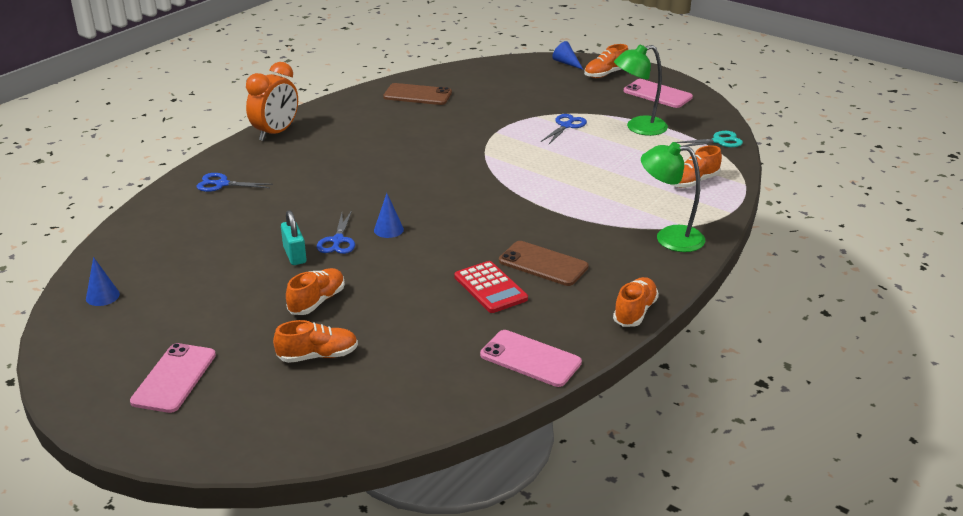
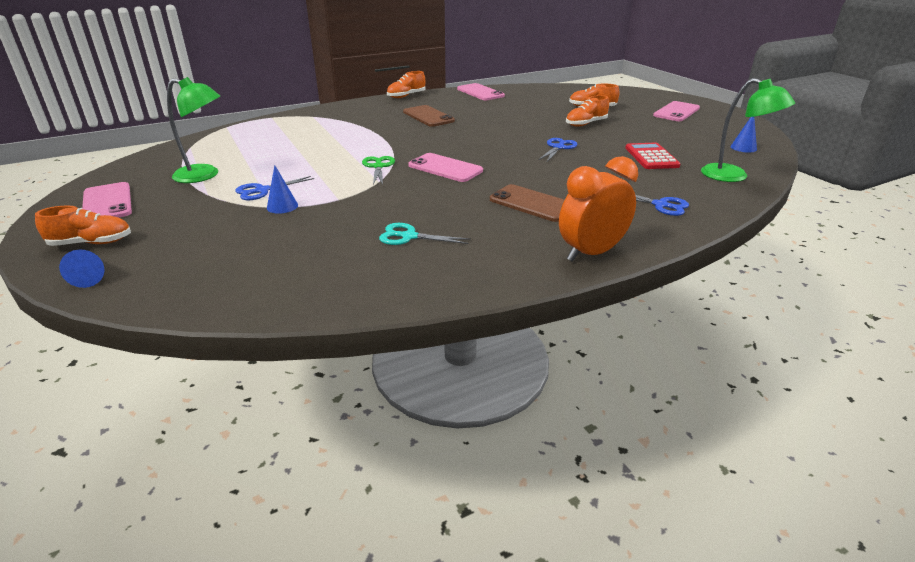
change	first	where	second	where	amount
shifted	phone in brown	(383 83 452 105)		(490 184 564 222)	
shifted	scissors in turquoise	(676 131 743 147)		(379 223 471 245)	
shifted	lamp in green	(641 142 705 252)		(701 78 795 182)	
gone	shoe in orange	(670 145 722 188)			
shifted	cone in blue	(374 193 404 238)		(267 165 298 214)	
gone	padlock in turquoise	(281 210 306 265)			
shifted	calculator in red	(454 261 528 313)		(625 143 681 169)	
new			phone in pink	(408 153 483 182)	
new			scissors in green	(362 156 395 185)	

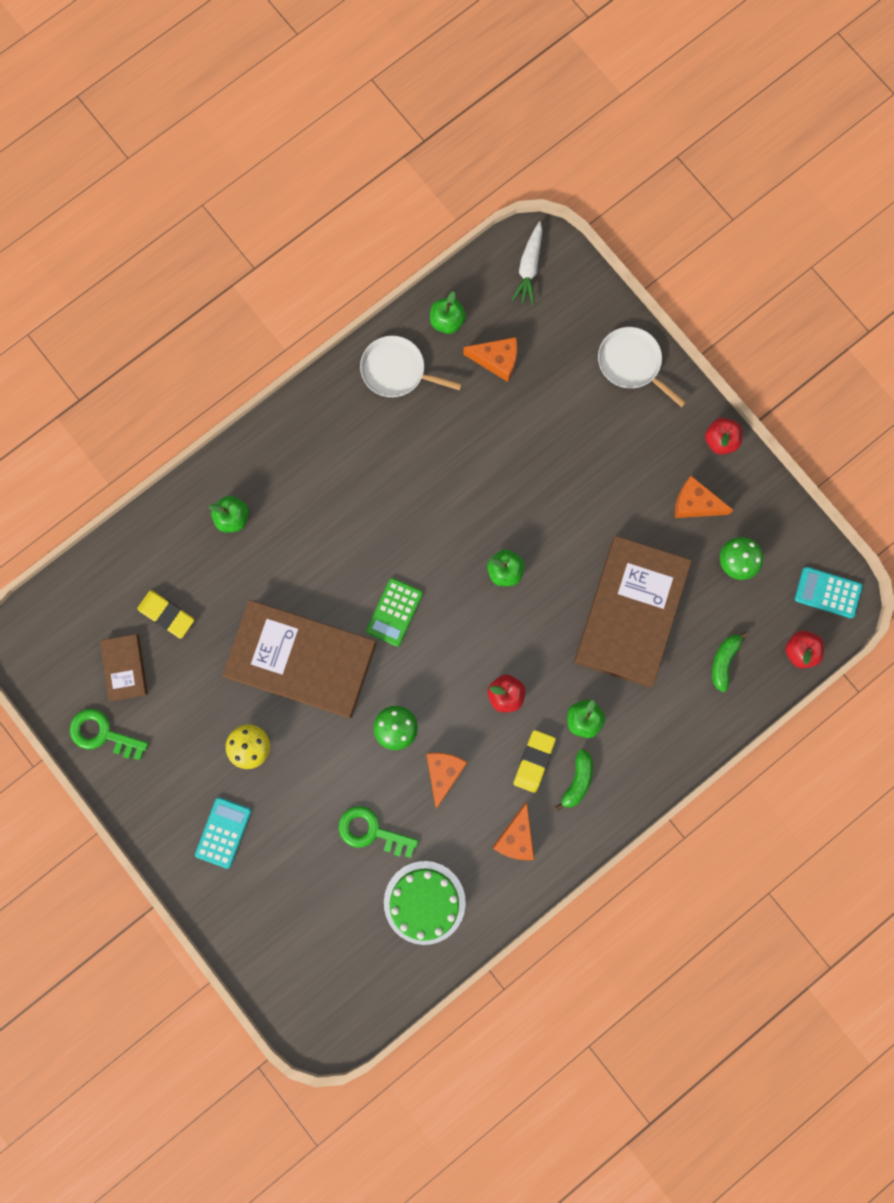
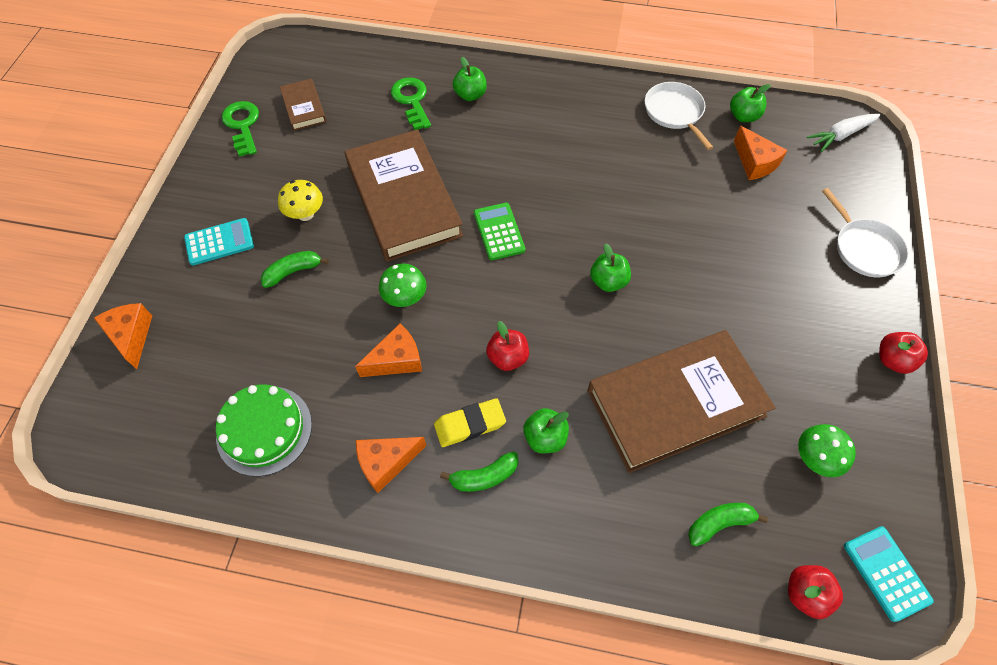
change	first	where	second	where	amount
rotated	pan in white	(598 327 686 407)		(822 188 909 277)	150 degrees clockwise
shifted	cheese in orange	(675 476 733 518)		(94 303 152 369)	
rotated	calculator in green	(366 578 423 647)		(474 203 525 260)	90 degrees clockwise
gone	eraser in yellow	(137 590 194 639)			
rotated	book in brown	(100 634 148 701)		(280 79 326 131)	60 degrees counterclockwise
shifted	key in green	(338 806 419 858)		(391 77 431 130)	
new			banana in green	(261 251 329 288)	

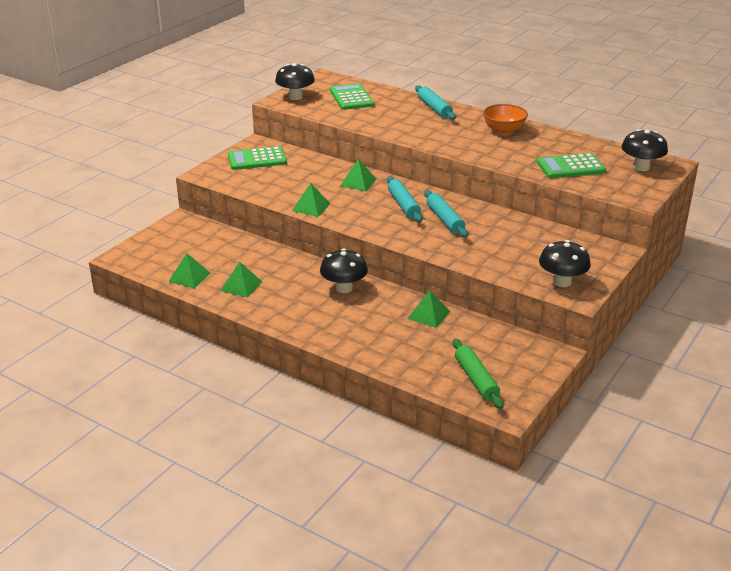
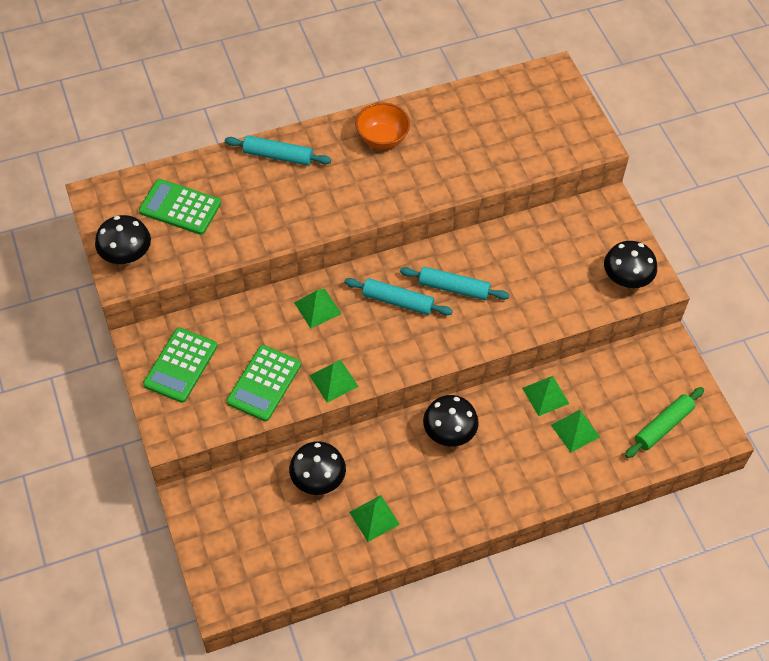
change	first	where	second	where	amount
shifted	mushroom in black	(621 129 668 171)		(289 441 346 495)	
shifted	calculator in green	(537 153 606 178)		(226 345 301 421)	
shifted	pyramid in green	(168 253 210 288)		(551 410 600 452)	
rotated	rolling pin in green	(452 339 504 409)		(625 387 704 458)	60 degrees counterclockwise

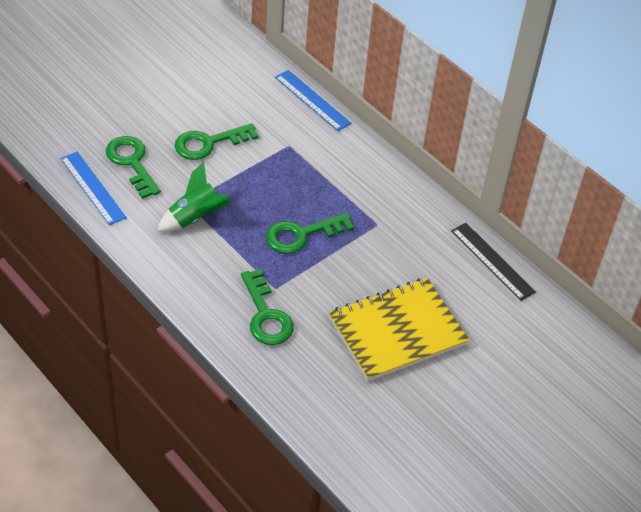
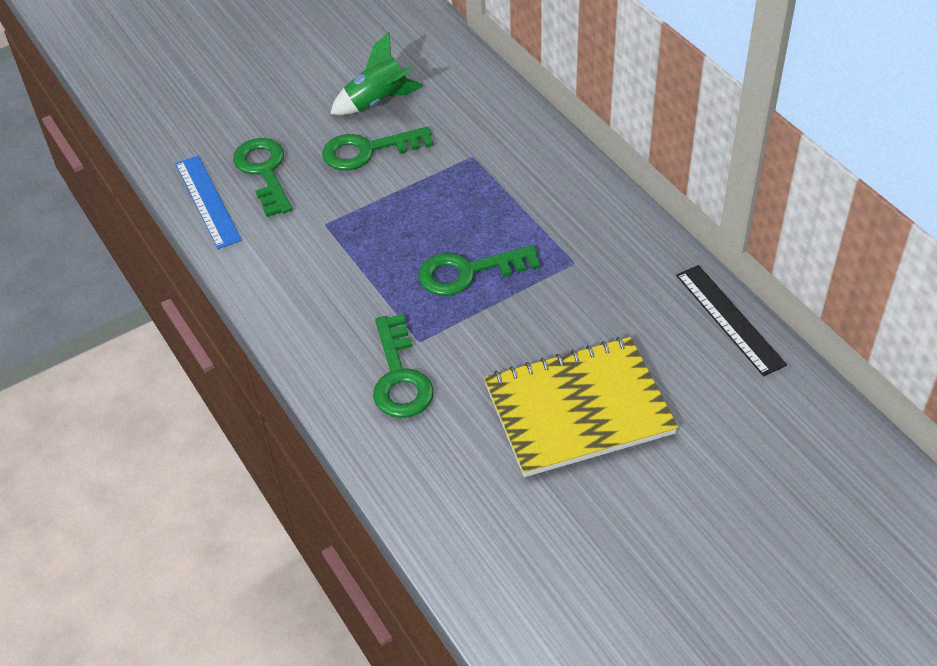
change	first	where	second	where	amount
gone	ruler in blue	(275 70 351 131)			
shifted	rocket in green	(158 162 231 232)		(330 32 423 115)	

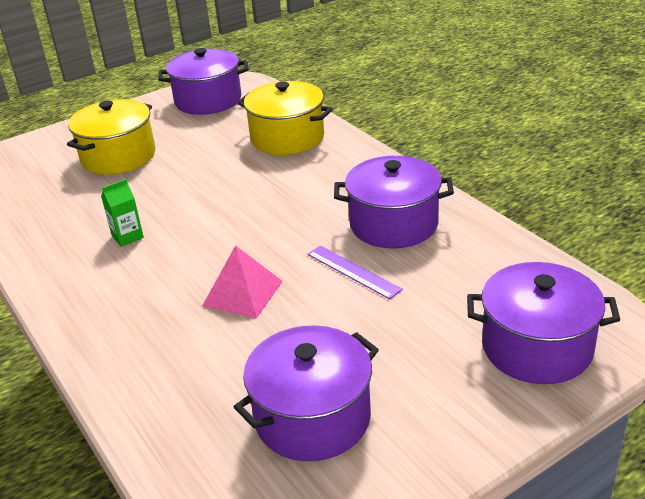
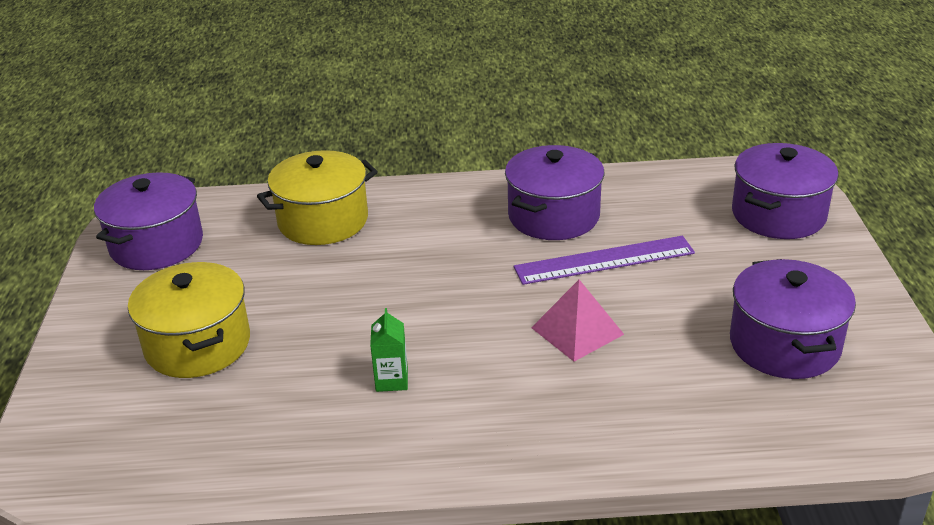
change	first	where	second	where	amount
scaled	ruler in purple	(308 245 403 299)		(514 236 695 285)	x1.57

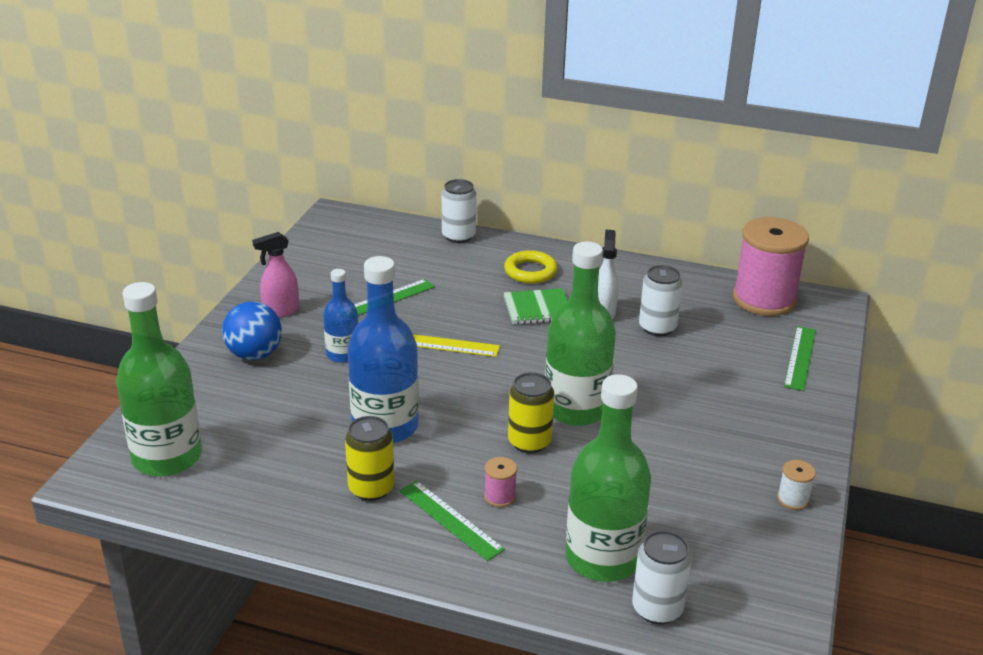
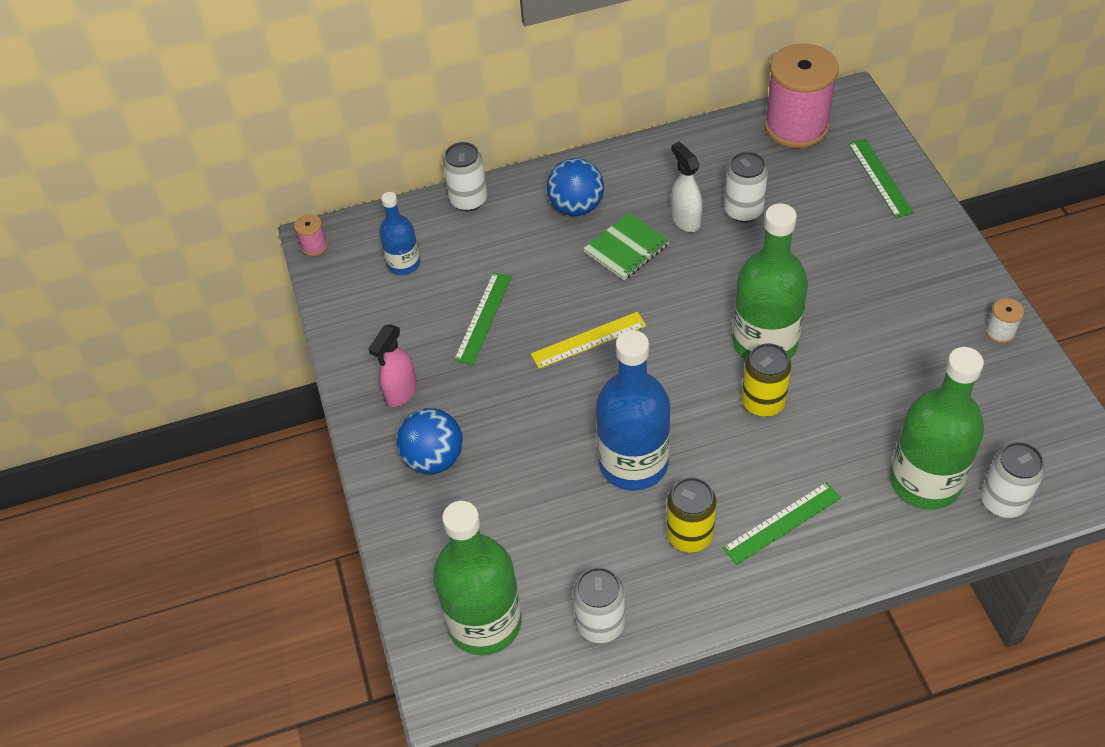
change	first	where	second	where	amount
swapped	ring in yellow	(504 250 557 284)	ball in blue	(547 158 604 216)	
shifted	bottle in blue	(323 269 358 363)		(379 192 420 275)	
shifted	spool in pink	(484 457 517 507)		(294 214 328 256)	
rotated	ruler in green	(399 480 505 561)		(722 482 841 565)	45 degrees counterclockwise
new			can in white	(573 567 625 643)	

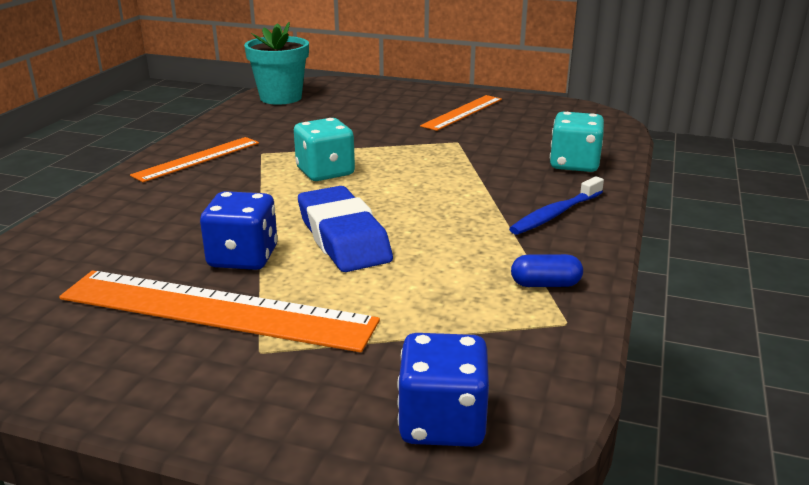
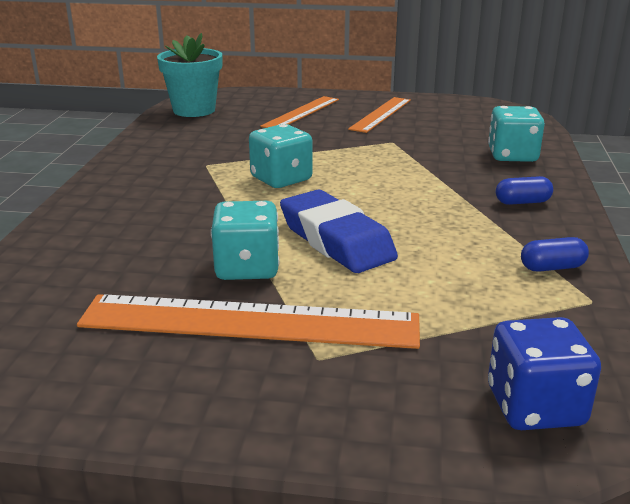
change	first	where	second	where	amount
shifted	ruler in orange	(130 137 259 182)		(260 96 339 128)	
swapped	toothbrush in blue	(509 176 604 235)	capsule in blue	(496 176 553 205)	
repainted	dice in blue	(200 191 278 270)	dice in turquoise	(211 201 279 280)	

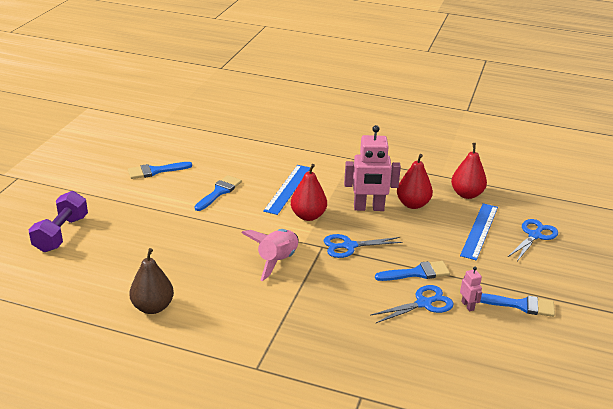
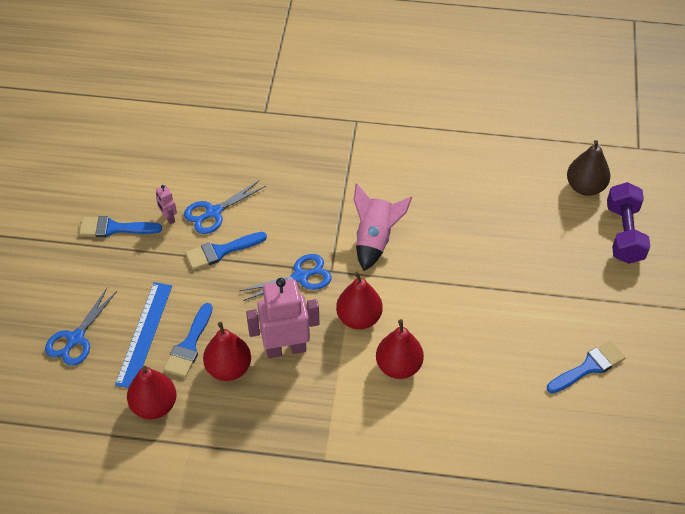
change	first	where	second	where	amount
swapped	ruler in blue	(263 165 310 215)	pear in red	(376 319 424 379)	
shifted	brush in blue	(194 175 242 211)		(164 303 213 378)	
shifted	pear in brown	(129 248 174 314)		(567 140 610 196)	

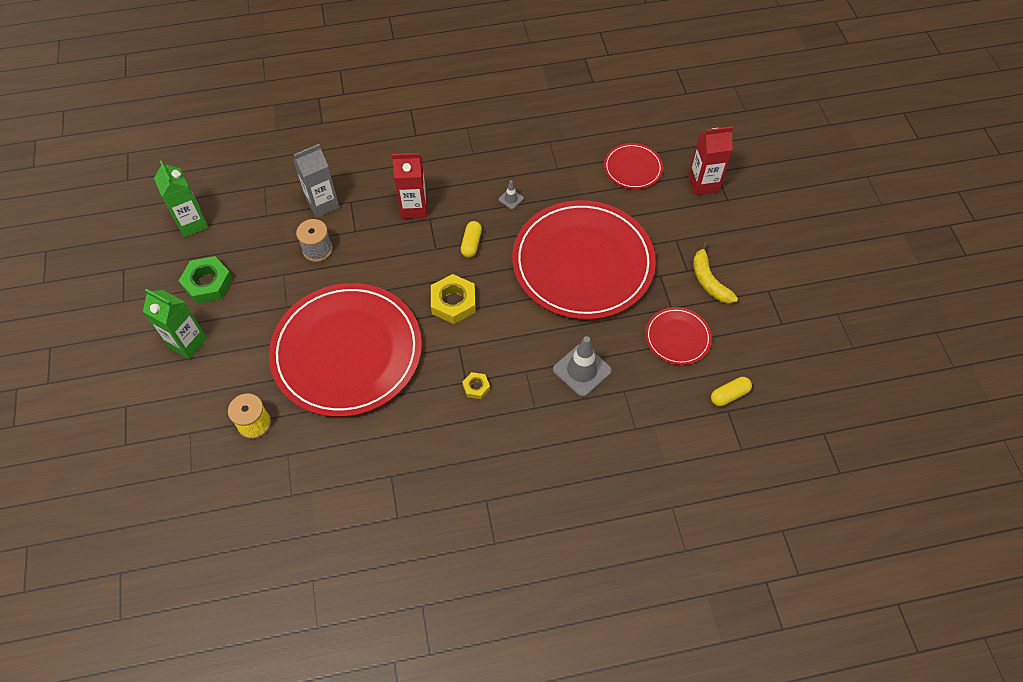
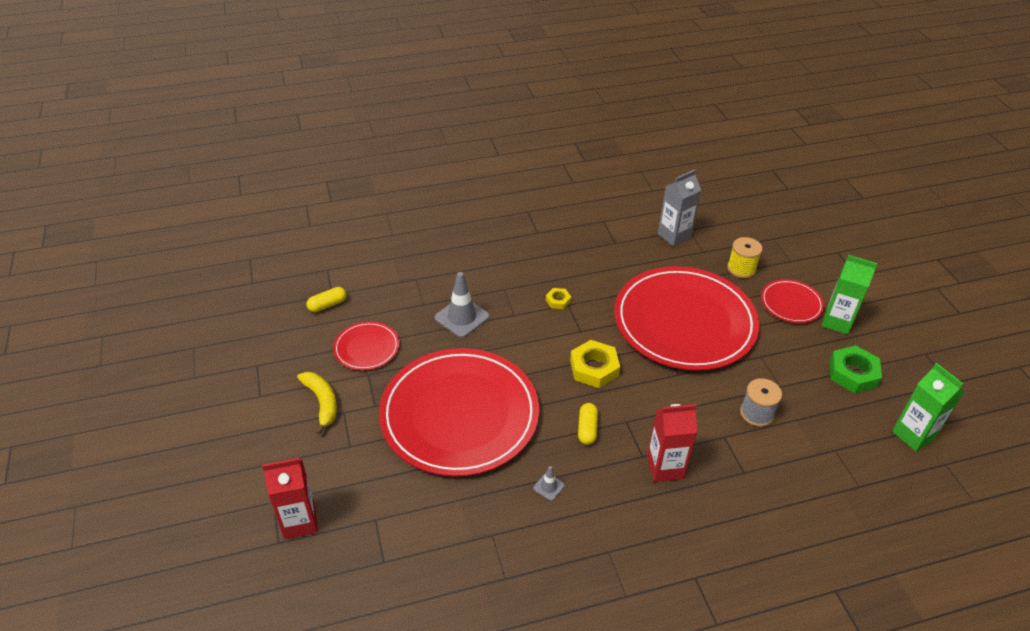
change	first	where	second	where	amount
shifted	plate in red	(604 143 663 189)		(761 279 824 323)	
shifted	carton in grey	(293 144 340 218)		(658 170 701 247)	

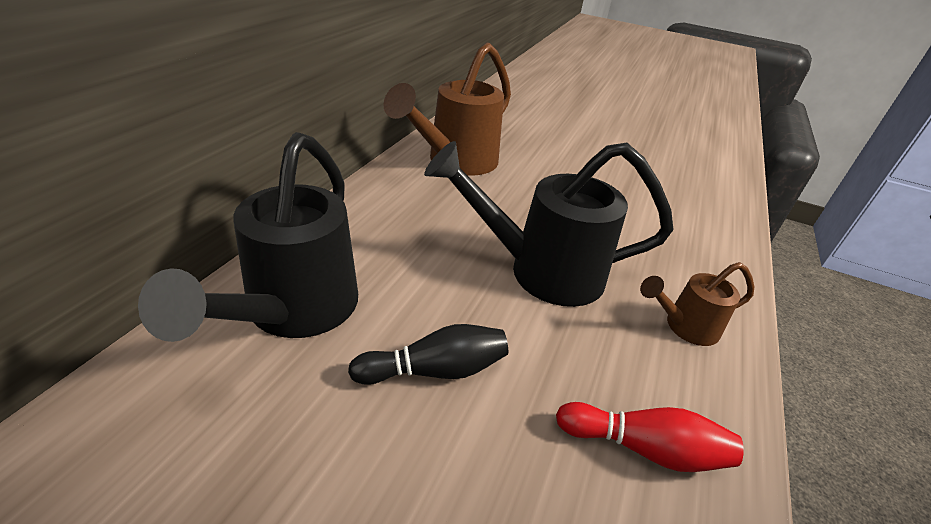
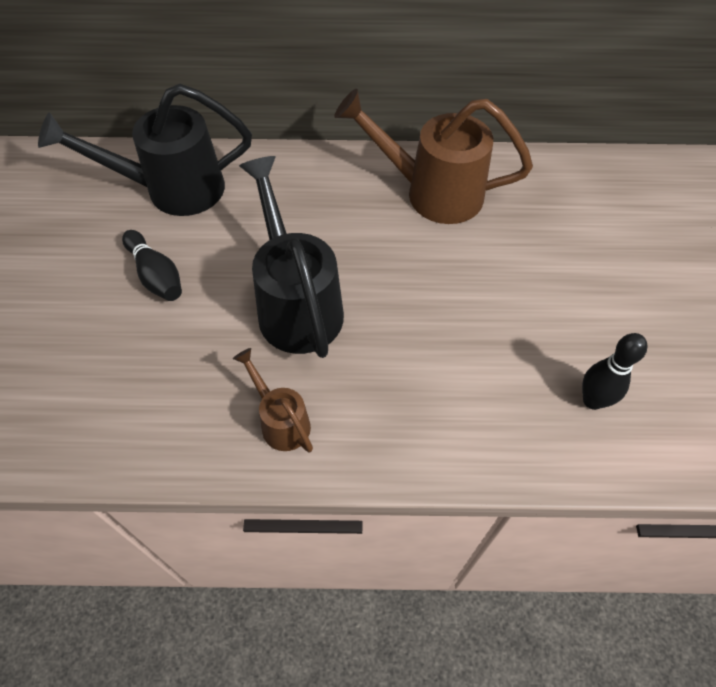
change	first	where	second	where	amount
gone	bowling pin in red	(556 402 744 472)			
new			bowling pin in black	(582 333 648 410)	

